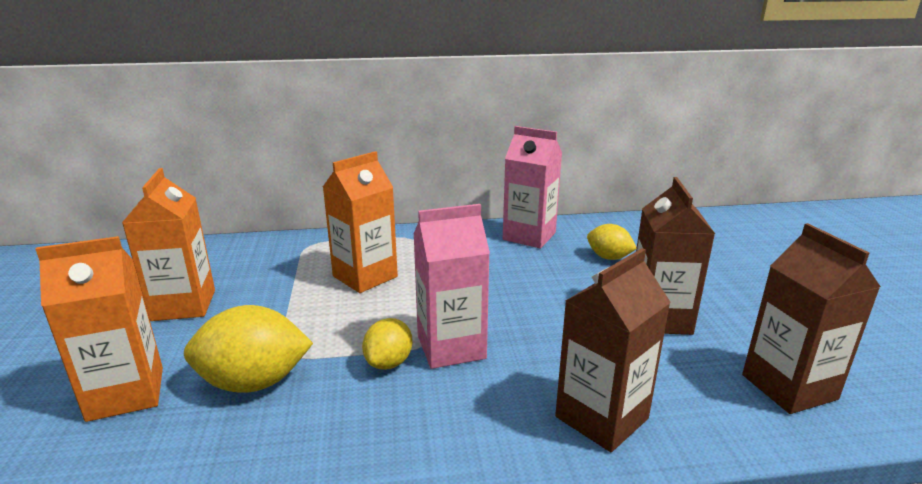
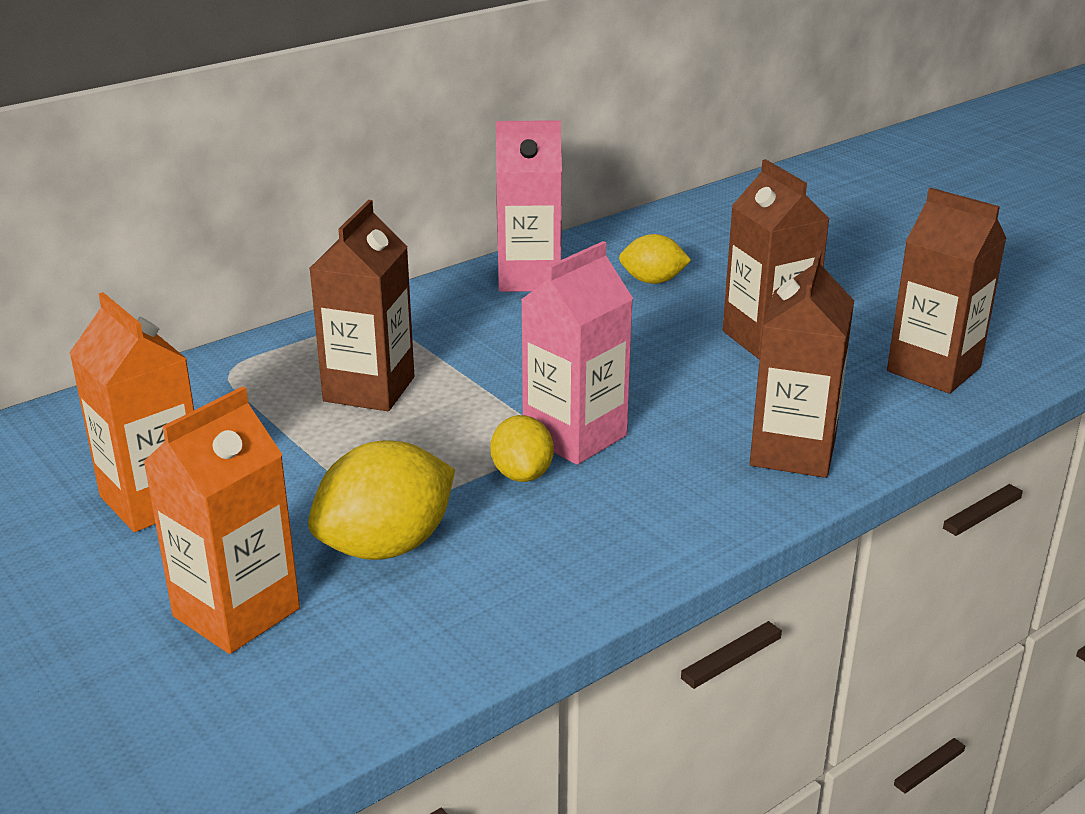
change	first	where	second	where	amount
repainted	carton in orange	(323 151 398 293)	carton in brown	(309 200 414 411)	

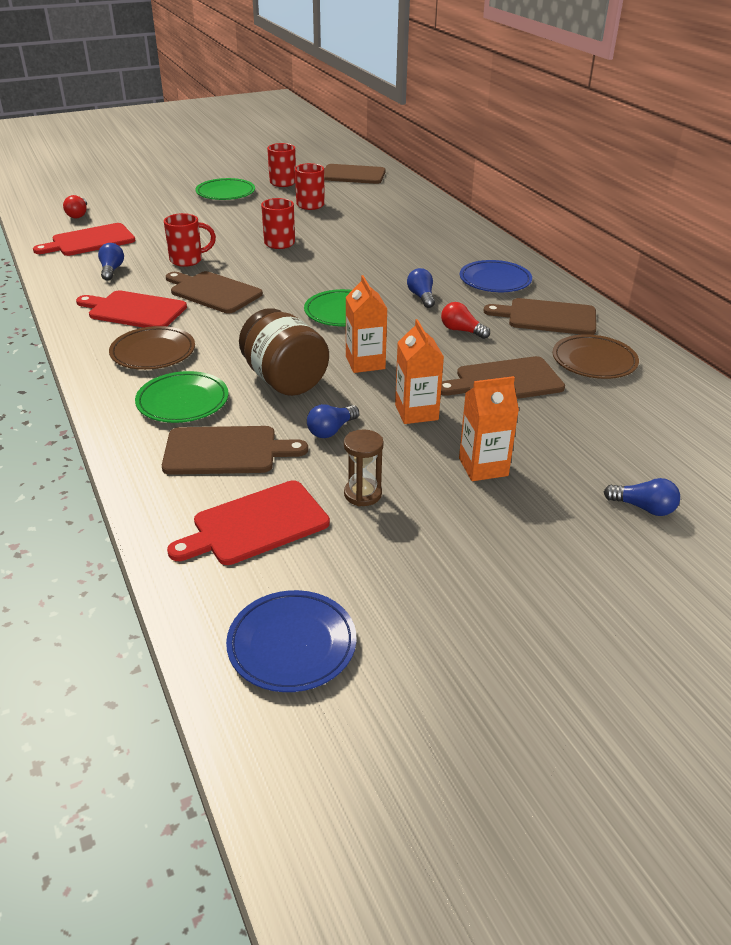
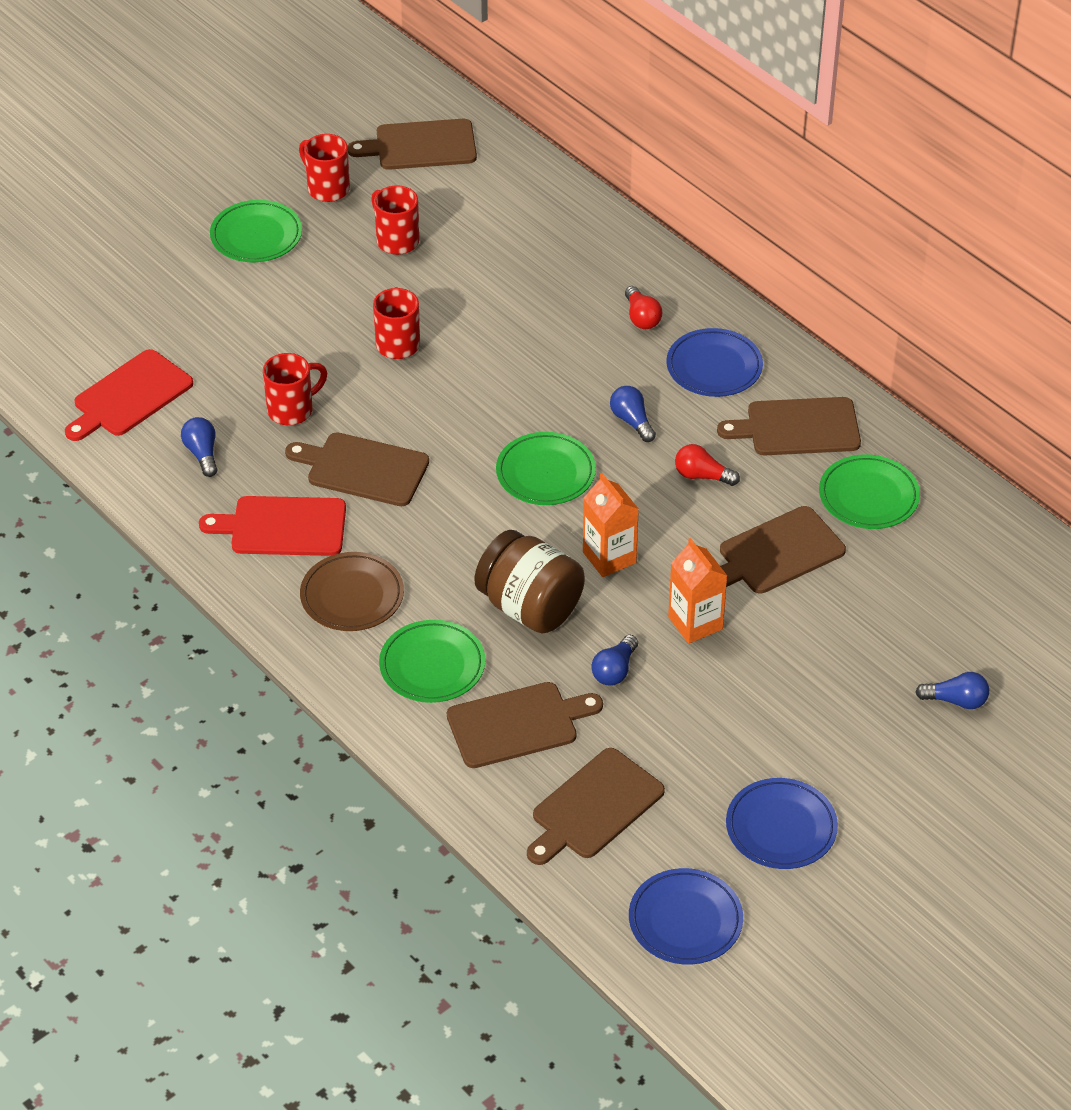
change	first	where	second	where	amount
shifted	light bulb in red	(63 195 87 218)		(625 286 662 329)	
repainted	plate in brown	(553 334 639 379)	plate in green	(819 454 920 529)	
gone	carton in orange	(459 376 519 481)			
gone	hourglass in brown	(344 429 384 507)			
repainted	cutting board in red	(167 480 330 565)	cutting board in brown	(527 748 665 865)	
new			plate in blue	(726 778 838 869)	

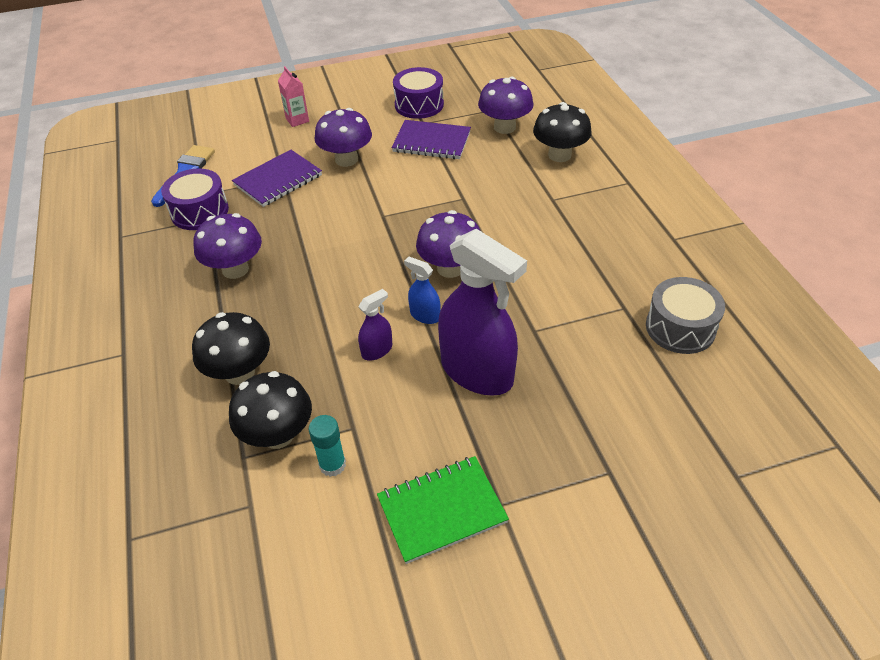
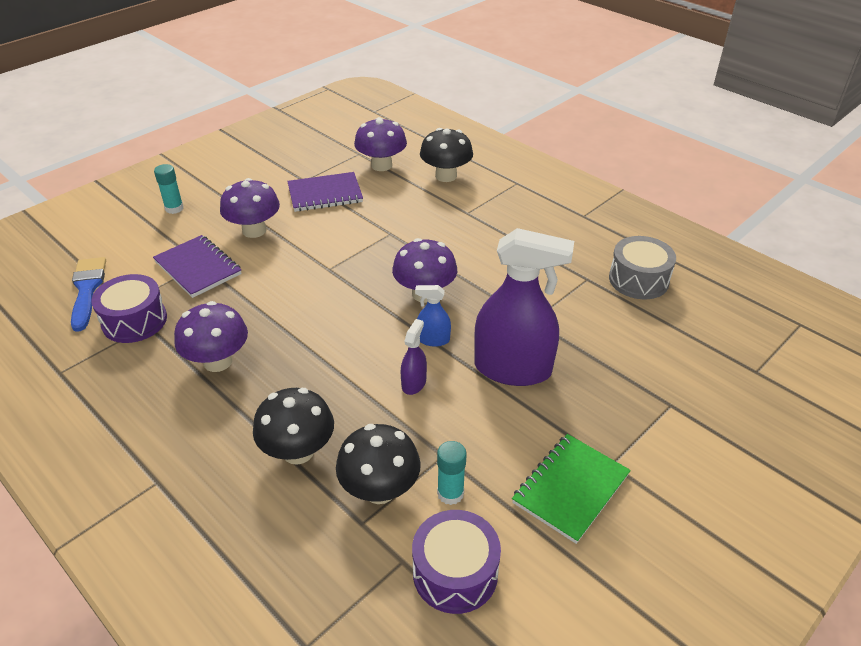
change	first	where	second	where	amount
swapped	carton in pink	(278 66 309 127)	glue stick in turquoise	(154 164 184 214)	
shifted	drum in purple	(393 67 444 119)		(412 510 501 614)	
rotated	notebook in purple	(232 150 322 207)		(153 235 242 298)	60 degrees counterclockwise

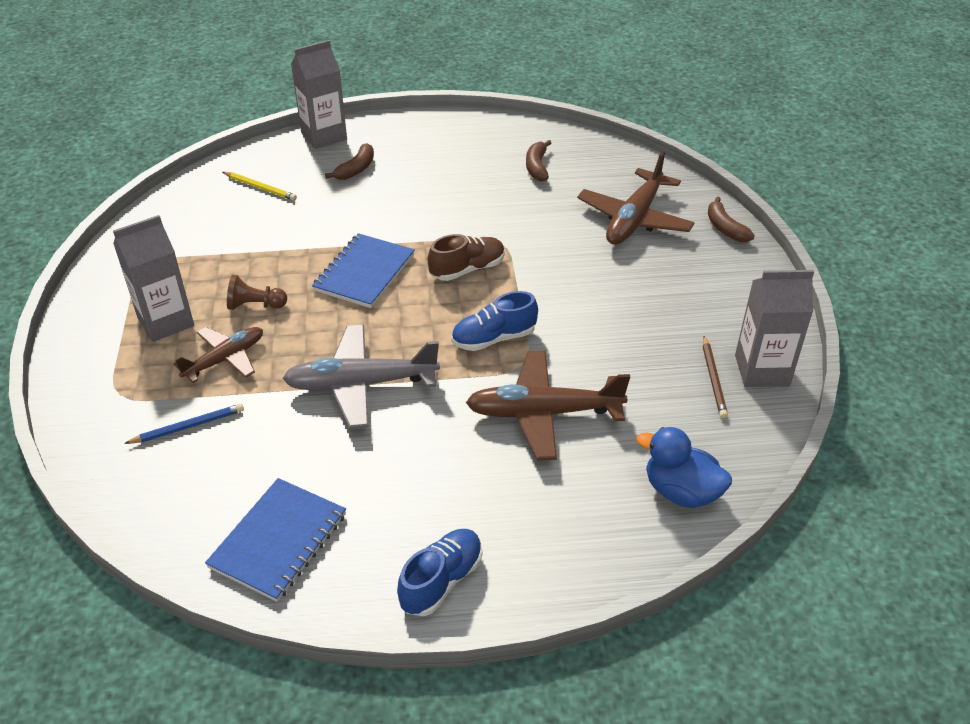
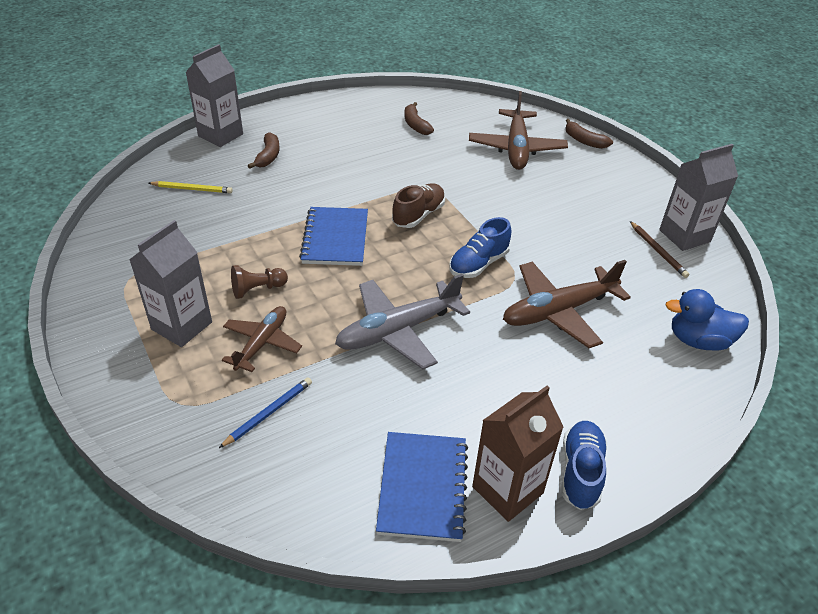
change	first	where	second	where	amount
new			carton in brown	(472 386 564 522)	

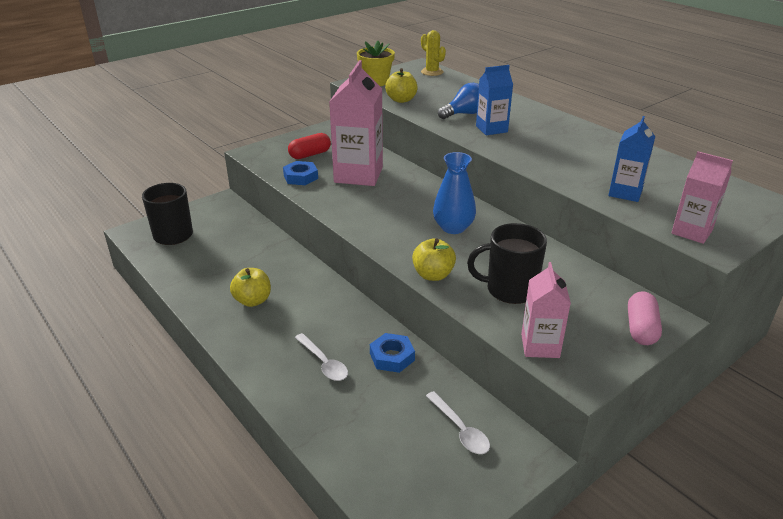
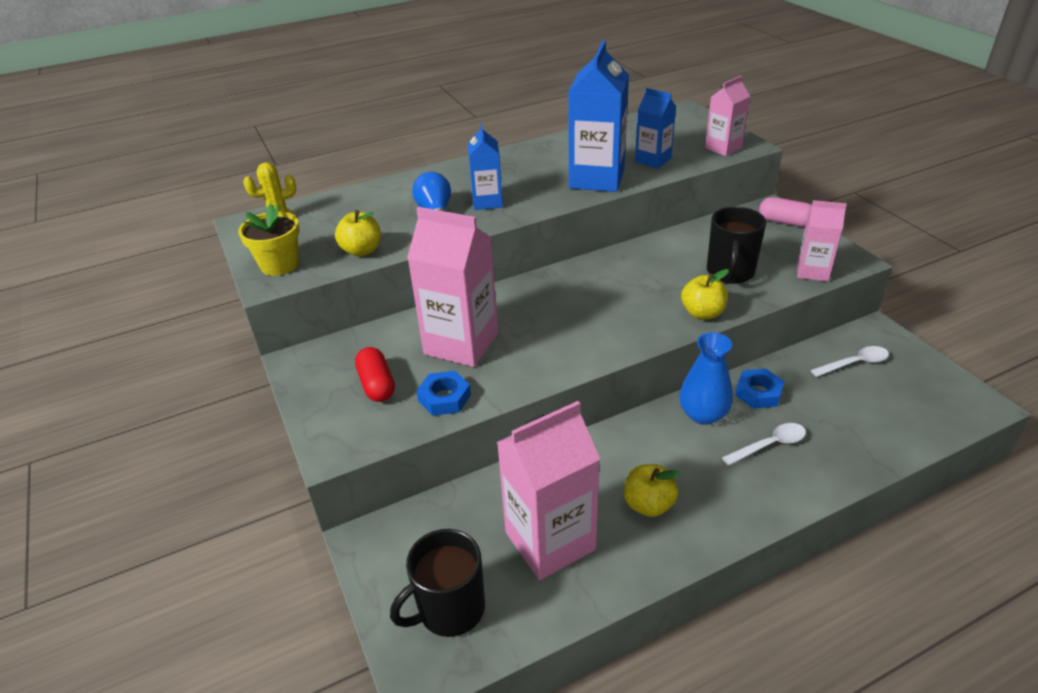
change	first	where	second	where	amount
shifted	vase in blue	(433 152 476 234)		(679 332 733 425)	
new			carton in blue	(568 40 629 192)	
new			carton in pink	(497 401 600 580)	

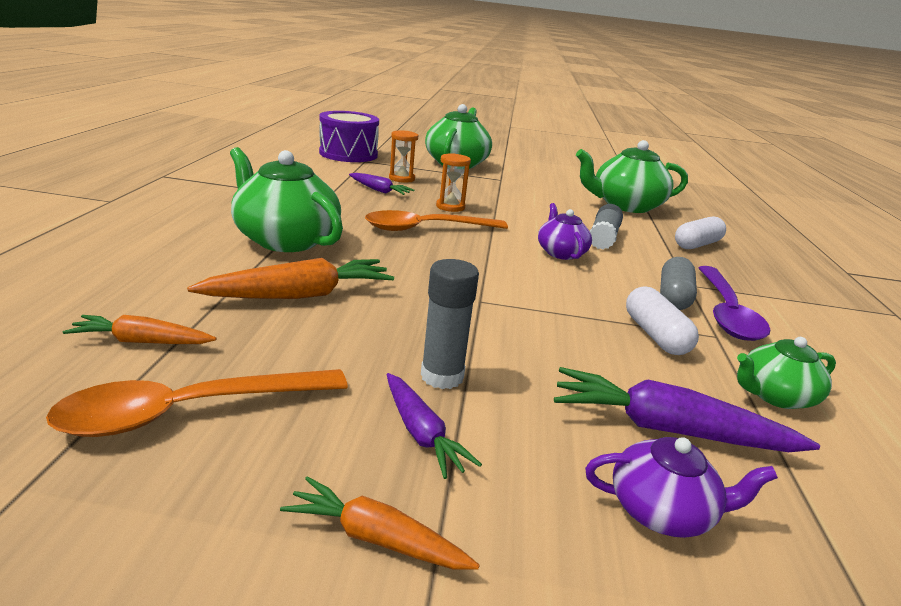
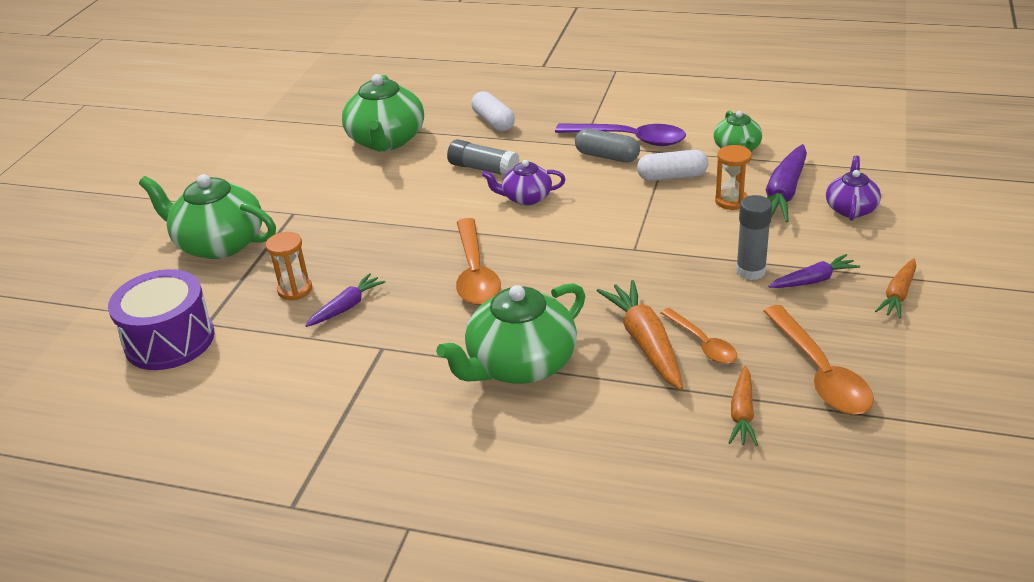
change	first	where	second	where	amount
shifted	hourglass in orange	(436 153 471 212)		(715 145 752 210)	
new			spoon in orange	(661 308 737 364)	

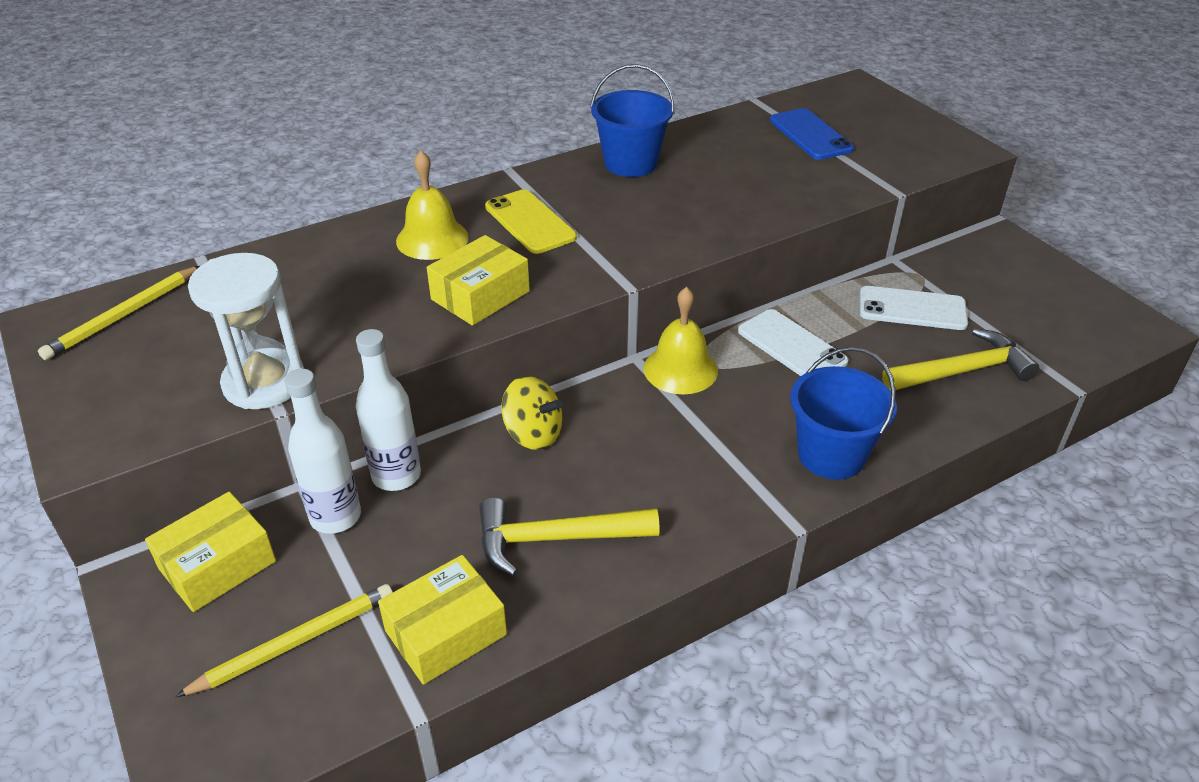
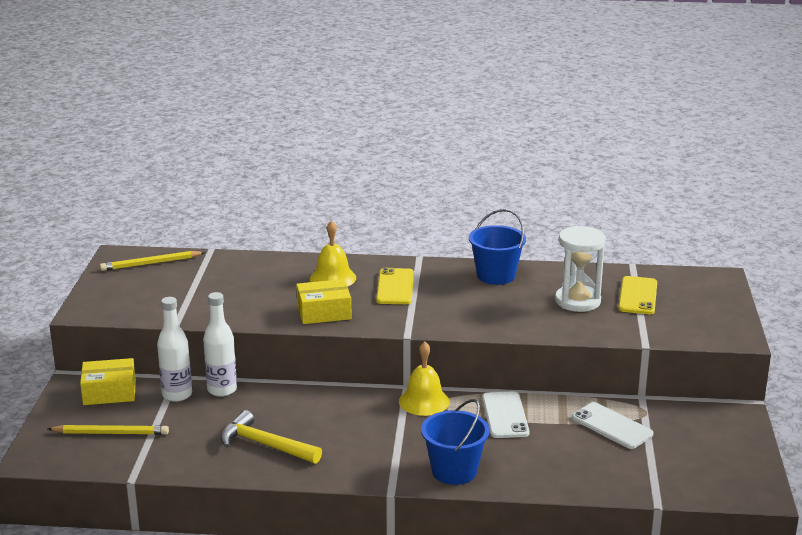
change	first	where	second	where	amount
repainted	phone in blue	(770 108 854 160)	phone in yellow	(618 276 657 314)	
shifted	hourglass in white	(188 253 304 409)		(555 226 606 312)	
gone	hammer in yellow	(882 328 1039 391)			
gone	spinning top in yellow	(501 376 563 450)			
gone	box in yellow	(378 555 507 685)			

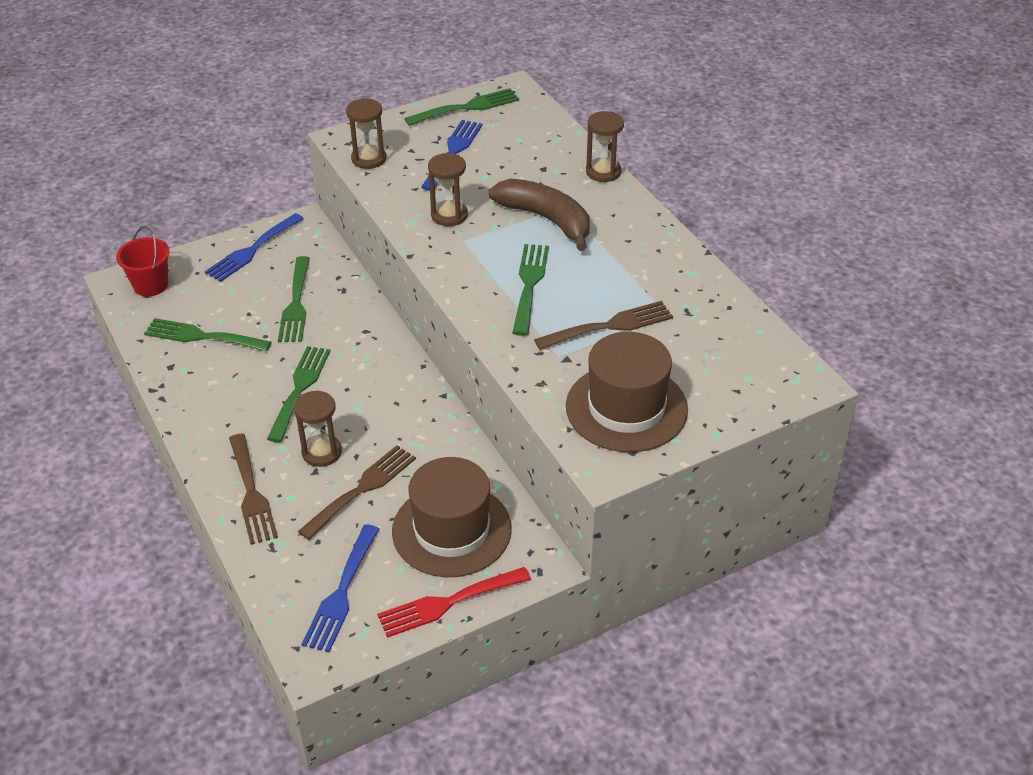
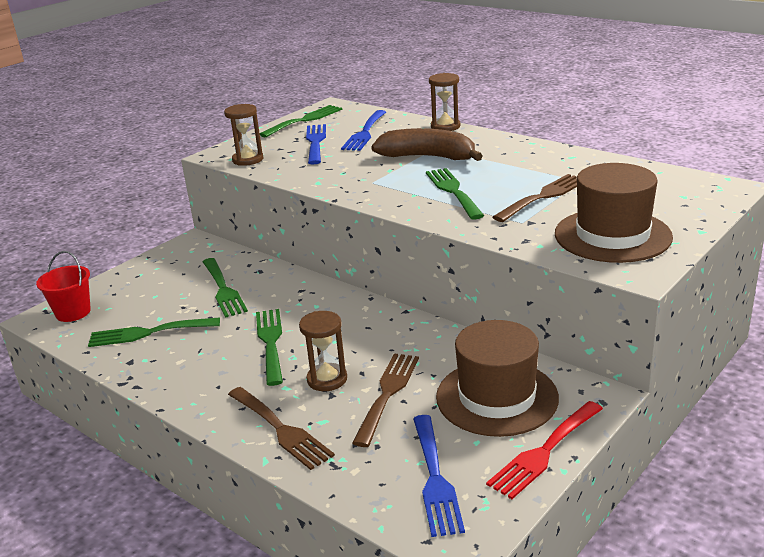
change	first	where	second	where	amount
gone	hourglass in brown	(428 153 468 226)			
shifted	fork in blue	(205 213 304 282)		(341 110 386 151)	

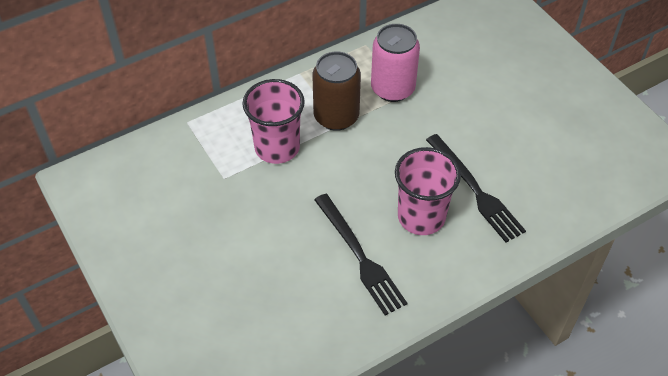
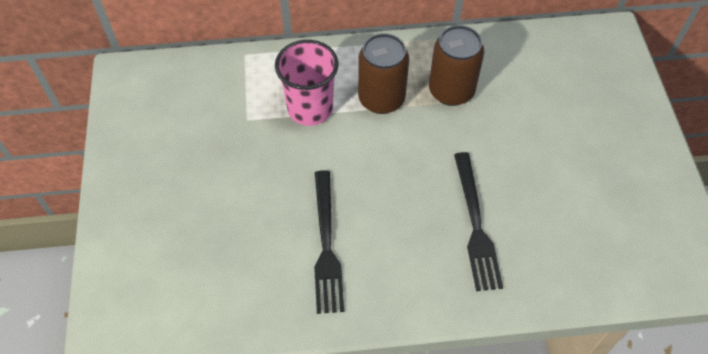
change	first	where	second	where	amount
repainted	can in pink	(371 24 420 102)	can in brown	(429 25 484 106)	
gone	cup in pink	(395 147 461 235)			

